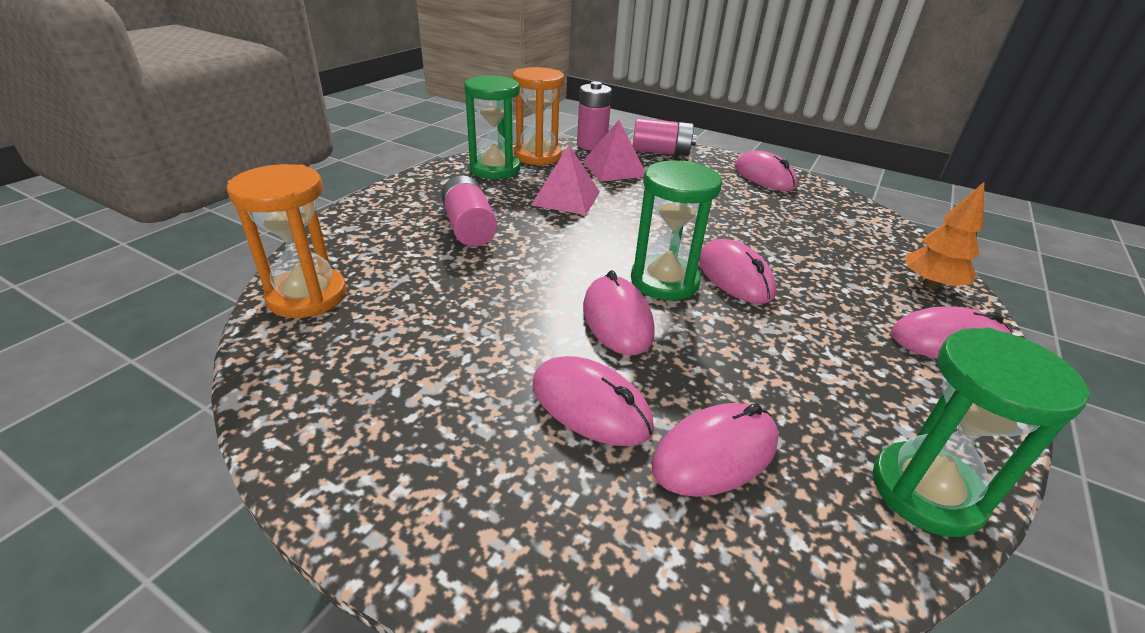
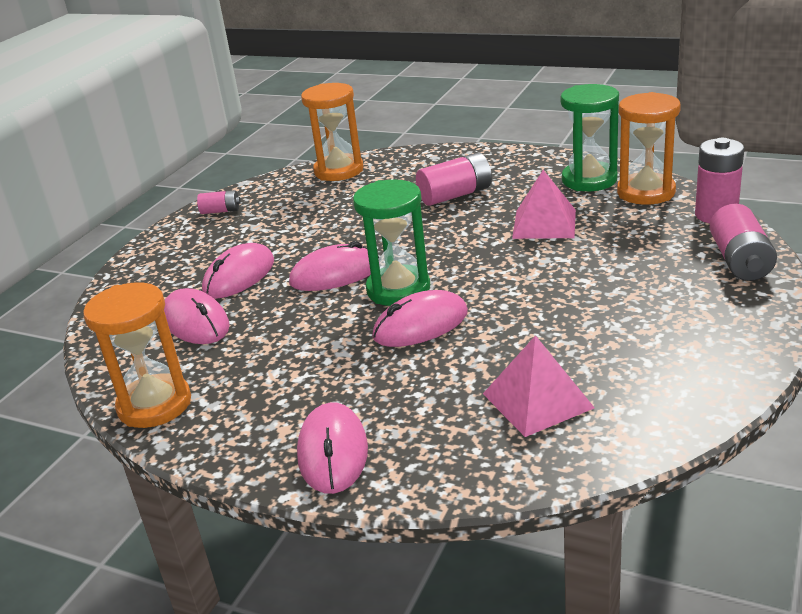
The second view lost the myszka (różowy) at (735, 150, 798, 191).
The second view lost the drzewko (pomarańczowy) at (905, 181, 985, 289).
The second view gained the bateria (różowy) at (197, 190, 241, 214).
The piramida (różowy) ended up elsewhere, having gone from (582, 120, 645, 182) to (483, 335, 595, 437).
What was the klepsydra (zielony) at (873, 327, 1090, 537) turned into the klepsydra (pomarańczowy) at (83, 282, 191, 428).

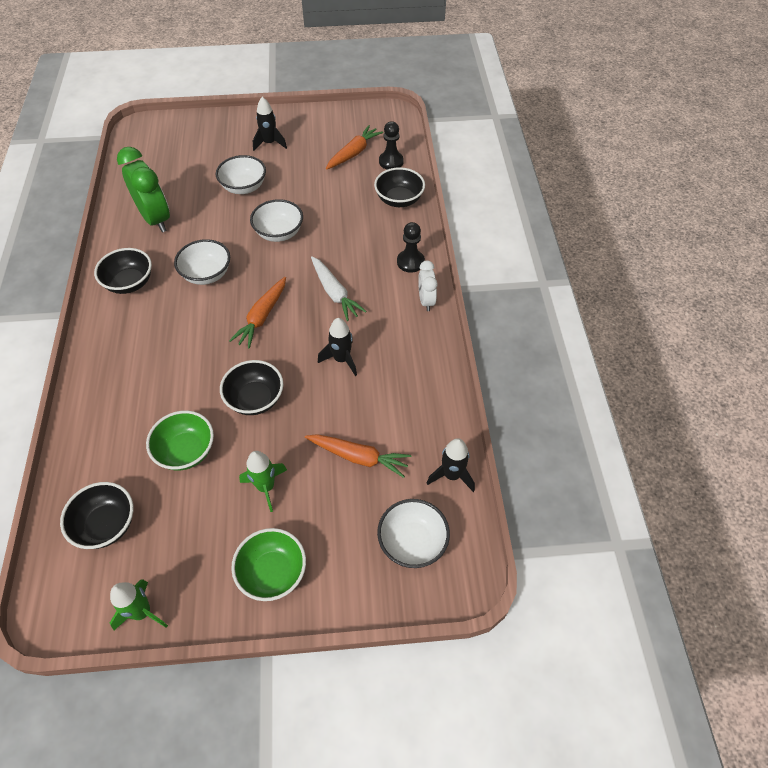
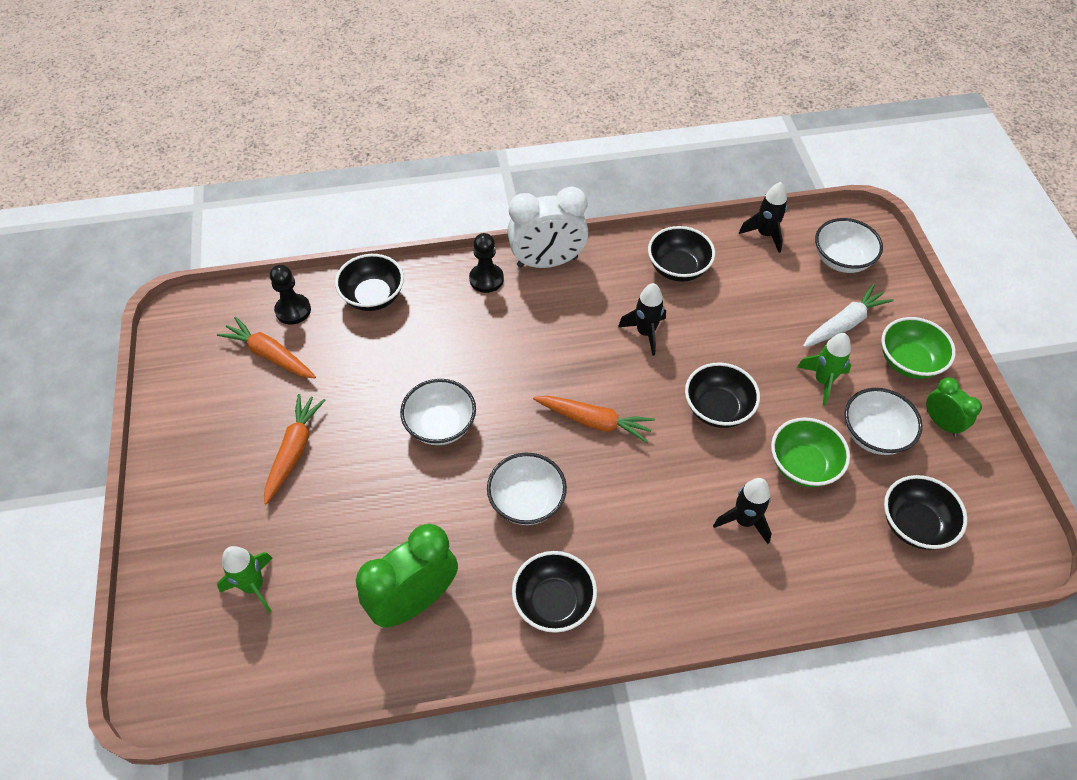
The second view gained the miska (czarny) at (648, 226, 715, 282).
The second view gained the budzik (zielony) at (926, 377, 982, 437).
The rakieta (zielony) ended up elsewhere, having gone from (110, 579, 168, 630) to (217, 546, 272, 613).
The miska (biały) ended up elsewhere, having gone from (216, 155, 266, 194) to (845, 388, 922, 455).
The rakieta (czarny) ended up elsewhere, having gone from (253, 97, 287, 151) to (713, 478, 772, 544).
The marchewka (pomarańczowy) ended up elsewhere, having gone from (305, 434, 411, 478) to (264, 394, 326, 505).
The marchewka (biały) ended up elsewhere, having gone from (311, 256, 367, 321) to (803, 284, 894, 348).
The size of the budzik (biały) at (418, 260, 438, 311) changed by a factor of 1.81.

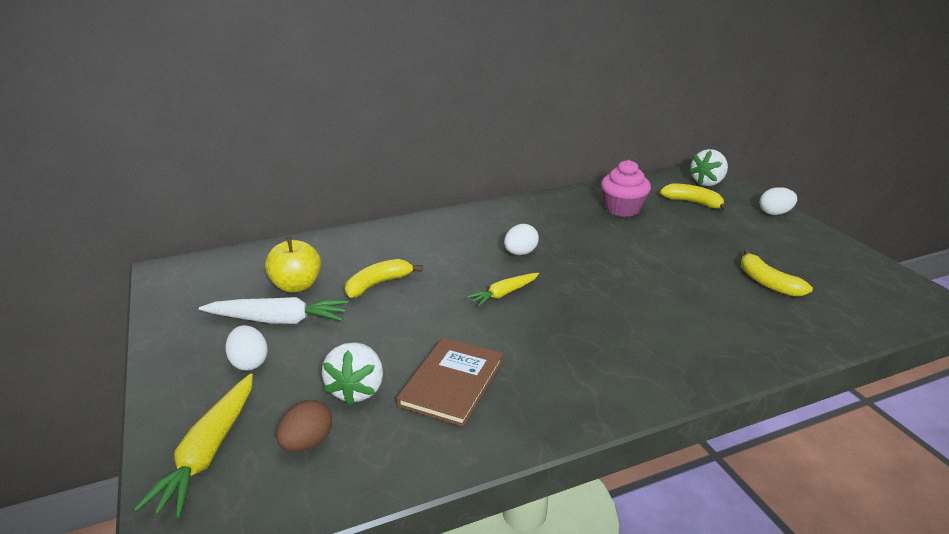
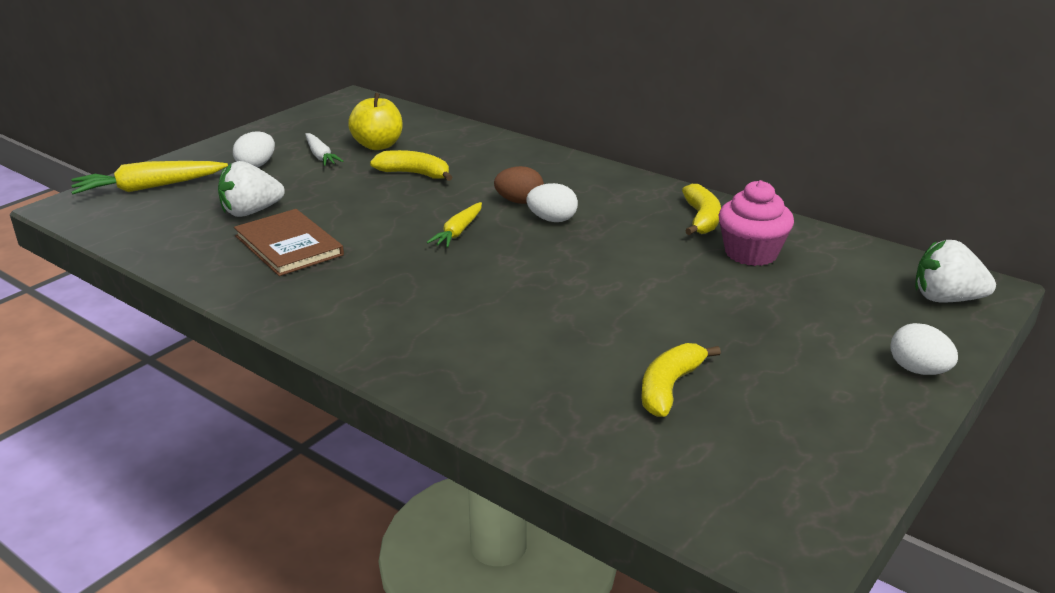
The jajko (brązowy) ended up elsewhere, having gone from (276, 400, 332, 452) to (494, 166, 544, 204).
The banan (żółty) ended up elsewhere, having gone from (660, 183, 729, 211) to (682, 184, 721, 235).
The książka (brązowy) at (396, 337, 503, 427) ended up facing another way, 60 degrees clockwise from before.
The marchewka (żółty) at (467, 273, 539, 306) ended up facing another way, 90 degrees counterclockwise from before.
The size of the marchewka (biały) at (199, 297, 349, 324) changed by a factor of 0.62.

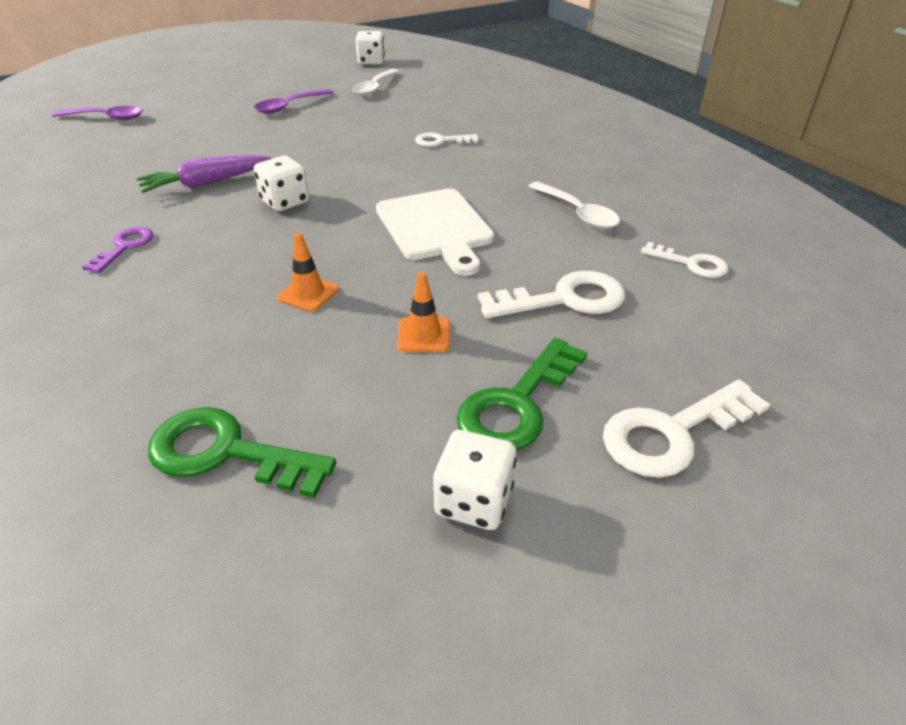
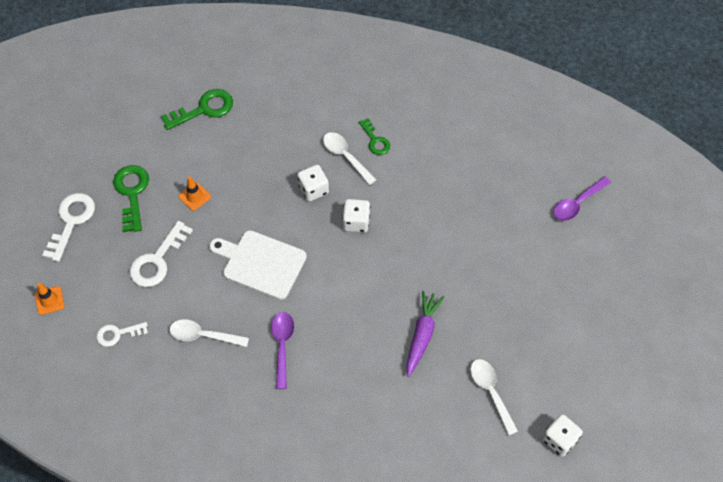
The second view lost the klucz (biały) at (415, 132, 478, 147).
The second view gained the łyżka (biały) at (323, 132, 376, 185).
The marchewka (fioletowy) ended up elsewhere, having gone from (136, 155, 272, 193) to (406, 291, 444, 377).
The łyżka (fioletowy) ended up elsewhere, having gone from (254, 89, 333, 114) to (271, 312, 294, 389).
The pachołek (pomarańczowy) ended up elsewhere, having gone from (277, 232, 339, 312) to (35, 283, 65, 315).
The kostka do gry (biały) ended up elsewhere, having gone from (433, 430, 517, 530) to (297, 165, 329, 201).
What was the klucz (fioletowy) at (82, 227, 154, 273) turned into the klucz (zielony) at (359, 118, 390, 155).

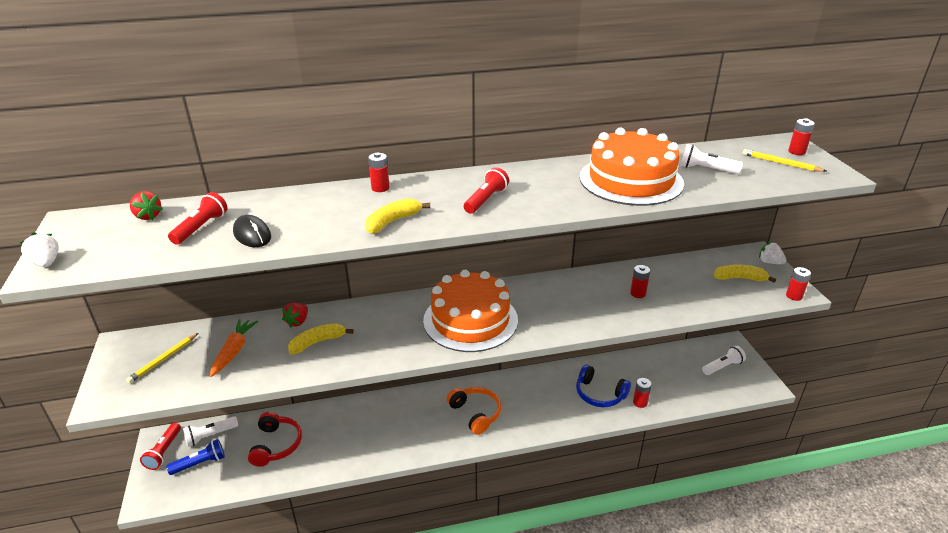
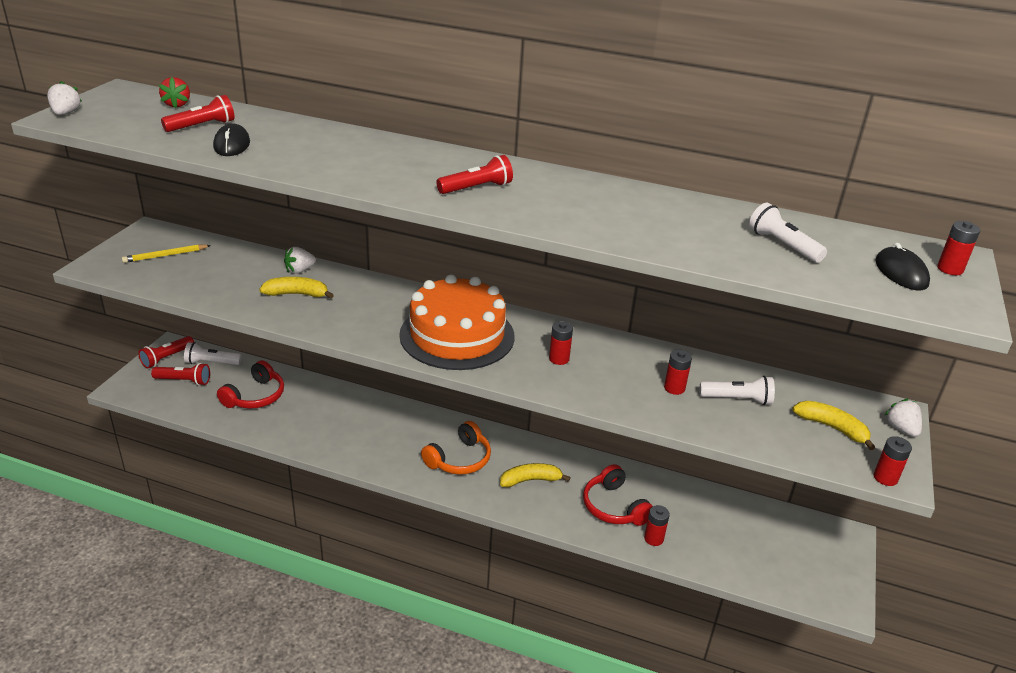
The second view lost the marchewka (pomarańczowy) at (210, 319, 258, 377).
The second view lost the tort (pomarańczowy) at (580, 127, 684, 206).
The banan (żółty) ended up elsewhere, having gone from (365, 198, 430, 234) to (500, 463, 571, 487).
The bateria (czerwony) ended up elsewhere, having gone from (368, 152, 390, 192) to (549, 321, 573, 365).
The latarka (biały) ended up elsewhere, having gone from (702, 346, 746, 375) to (700, 376, 775, 405).
Where the ołówek (żółty) stood at (742, 149, 827, 172), the myszka (czarny) came to stand at (876, 243, 930, 291).
What was the latarka (niebieski) at (166, 439, 225, 475) turned into the latarka (czerwony) at (151, 363, 210, 386).
What was the truskawka (czerwony) at (282, 303, 308, 328) turned into the truskawka (biały) at (284, 247, 316, 274).
What was the słuchawki (niebieski) at (576, 364, 631, 407) turned into the słuchawki (czerwony) at (583, 464, 653, 526).
The słuchawki (pomarańczowy) at (446, 387, 501, 435) ended up facing another way, 45 degrees clockwise from before.

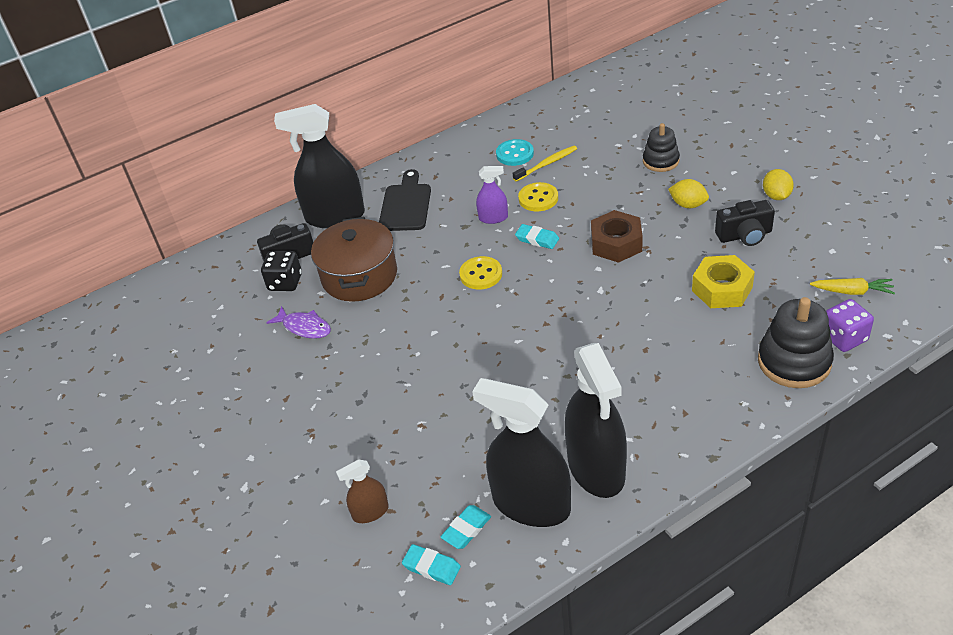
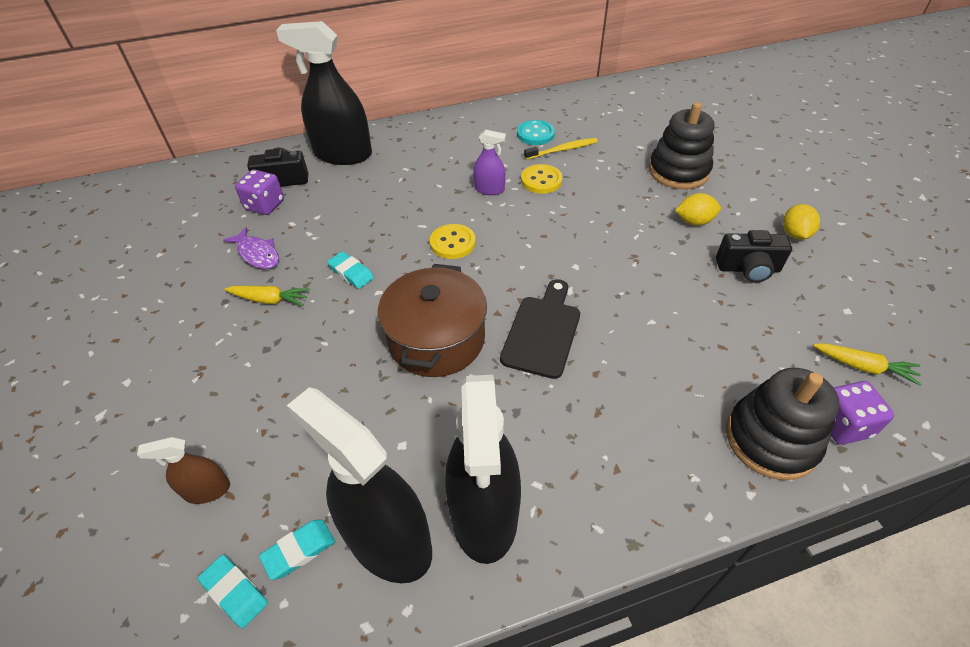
The second view lost the nakrętka (brązowy) at (591, 210, 643, 263).
The second view lost the nakrętka (żółty) at (692, 255, 755, 308).
The second view gained the marchewka (żółty) at (224, 286, 310, 306).
The garnek (brązowy) ended up elsewhere, having gone from (311, 217, 397, 302) to (378, 264, 487, 377).
The deska do krojenia (czarny) ended up elsewhere, having gone from (379, 169, 431, 231) to (500, 279, 580, 379).
The gumka do mazania (turkusowy) ended up elsewhere, having gone from (515, 224, 559, 249) to (327, 251, 374, 289).
What was the kostka do gry (czarny) at (261, 251, 302, 291) turned into the kostka do gry (fioletowy) at (235, 169, 284, 215).
The cytryna (żółty) at (668, 179, 709, 208) ended up facing another way, 45 degrees counterclockwise from before.
The size of the zabawka nakładanka (czarny) at (643, 123, 680, 172) changed by a factor of 1.57.

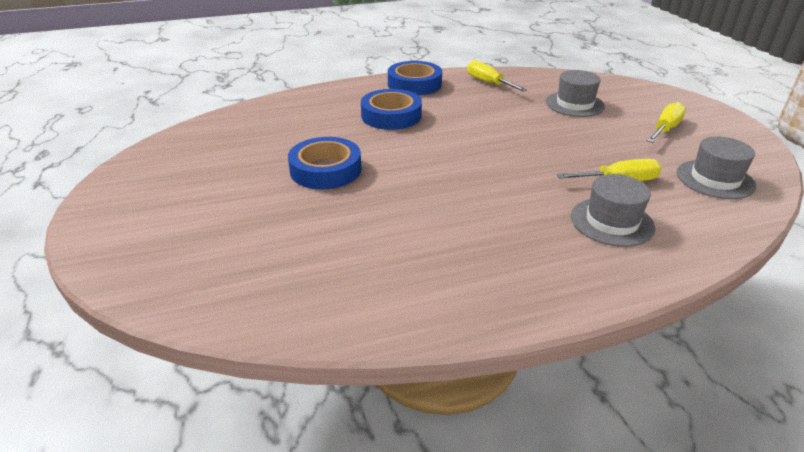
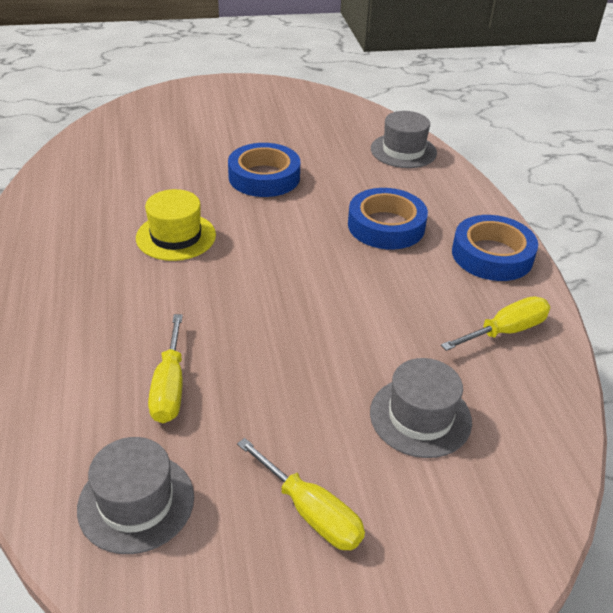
The second view gained the kapelusz (żółty) at (136, 189, 216, 261).
The kapelusz (szary) ended up elsewhere, having gone from (571, 174, 655, 247) to (371, 111, 437, 168).

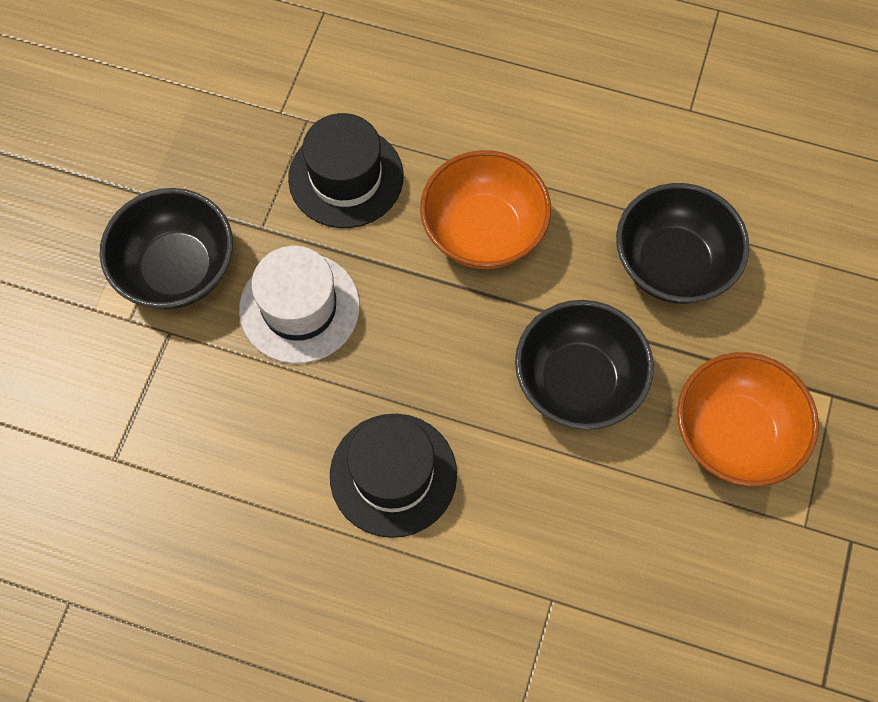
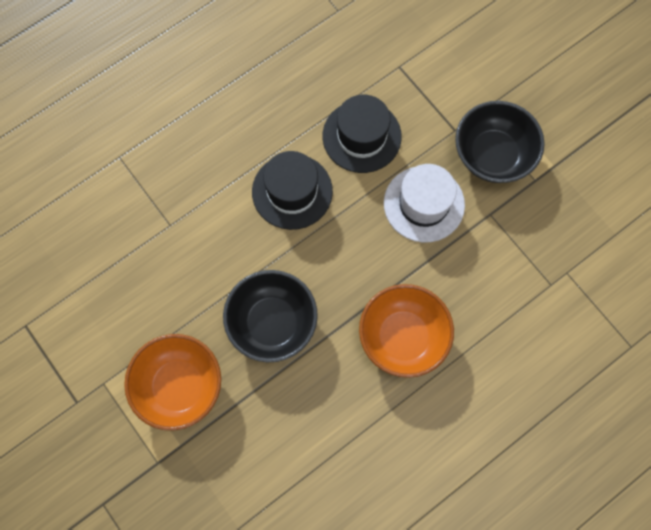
The second view lost the miska (czarny) at (616, 183, 749, 304).
The kapelusz (czarny) ended up elsewhere, having gone from (288, 113, 403, 228) to (323, 95, 402, 173).

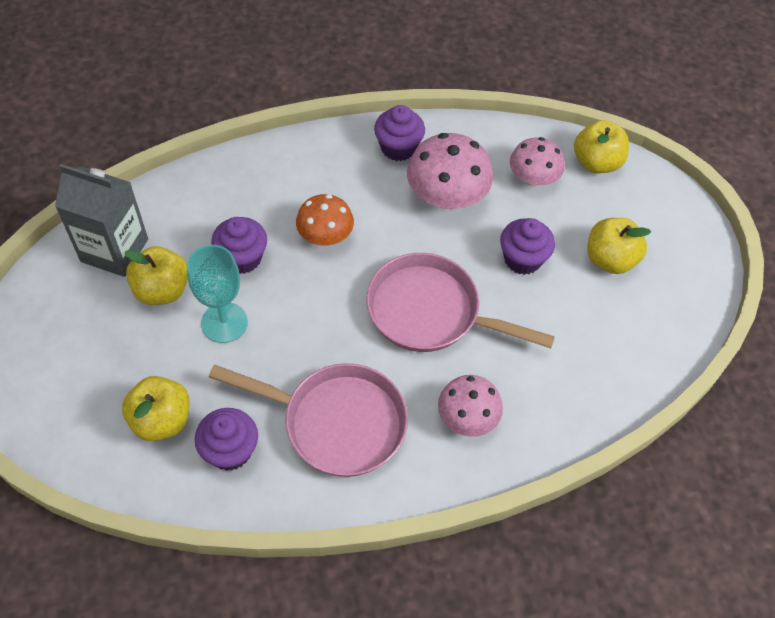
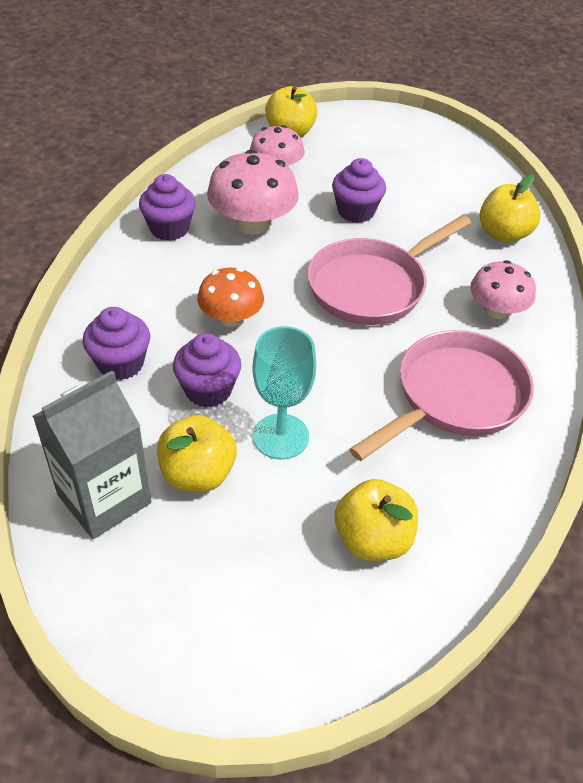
The muffinka (fioletowy) ended up elsewhere, having gone from (195, 408, 258, 471) to (83, 307, 150, 380).
The jabłko (żółty) ended up elsewhere, having gone from (587, 218, 651, 274) to (480, 174, 541, 243).

